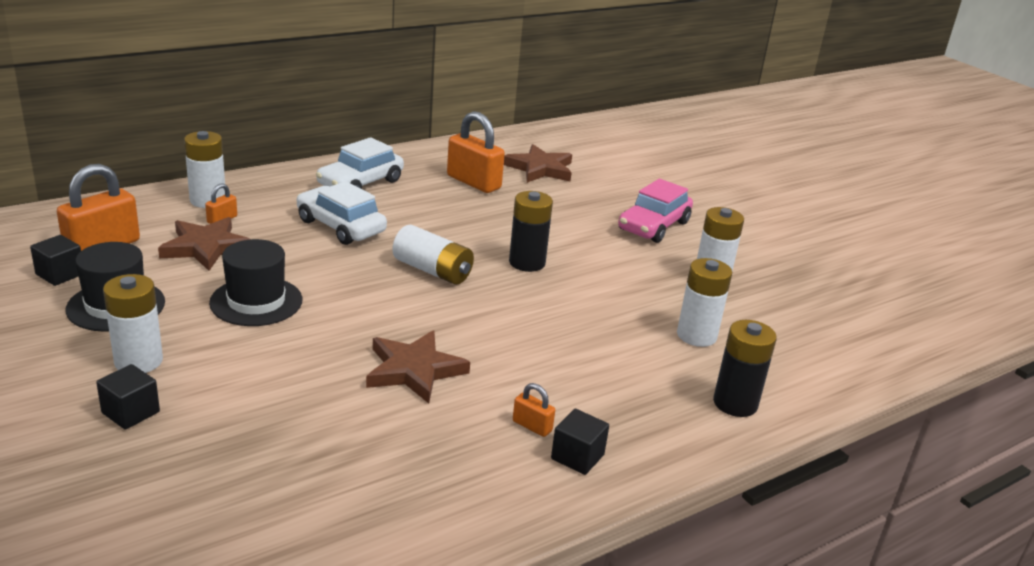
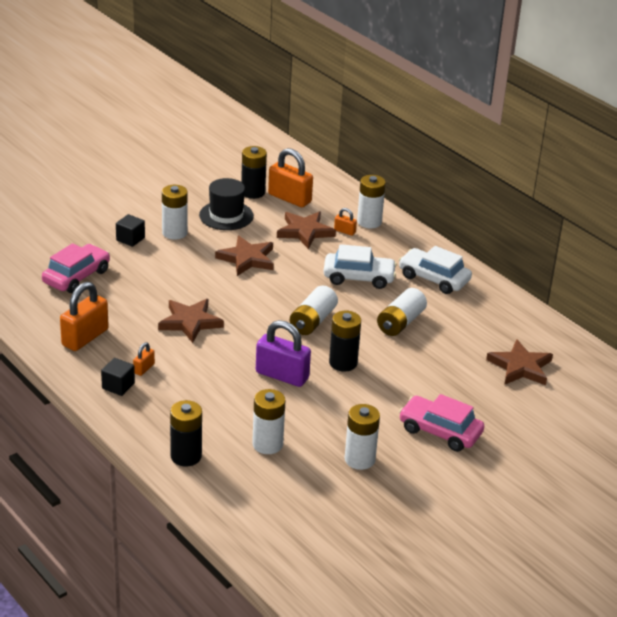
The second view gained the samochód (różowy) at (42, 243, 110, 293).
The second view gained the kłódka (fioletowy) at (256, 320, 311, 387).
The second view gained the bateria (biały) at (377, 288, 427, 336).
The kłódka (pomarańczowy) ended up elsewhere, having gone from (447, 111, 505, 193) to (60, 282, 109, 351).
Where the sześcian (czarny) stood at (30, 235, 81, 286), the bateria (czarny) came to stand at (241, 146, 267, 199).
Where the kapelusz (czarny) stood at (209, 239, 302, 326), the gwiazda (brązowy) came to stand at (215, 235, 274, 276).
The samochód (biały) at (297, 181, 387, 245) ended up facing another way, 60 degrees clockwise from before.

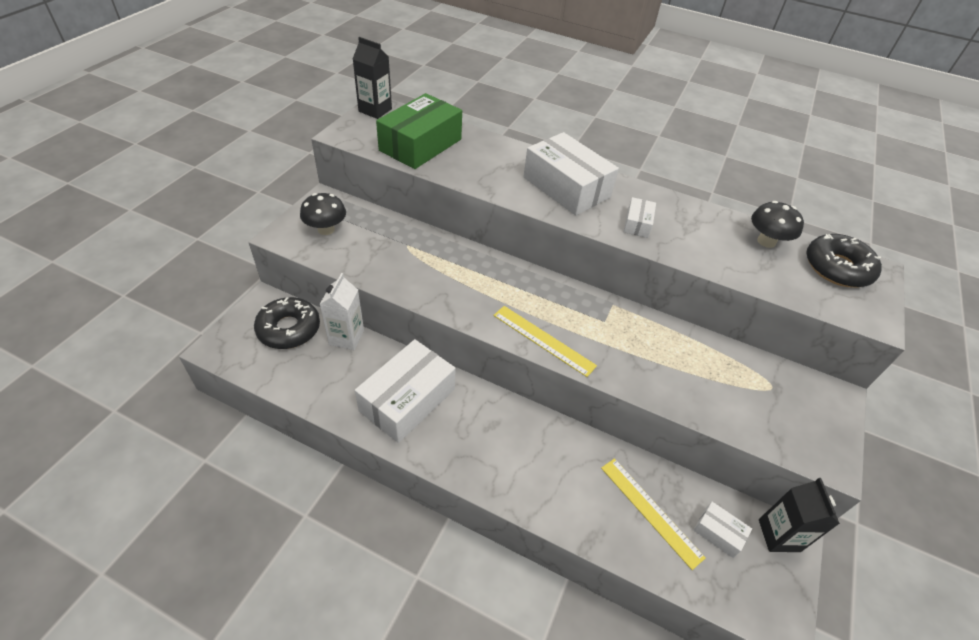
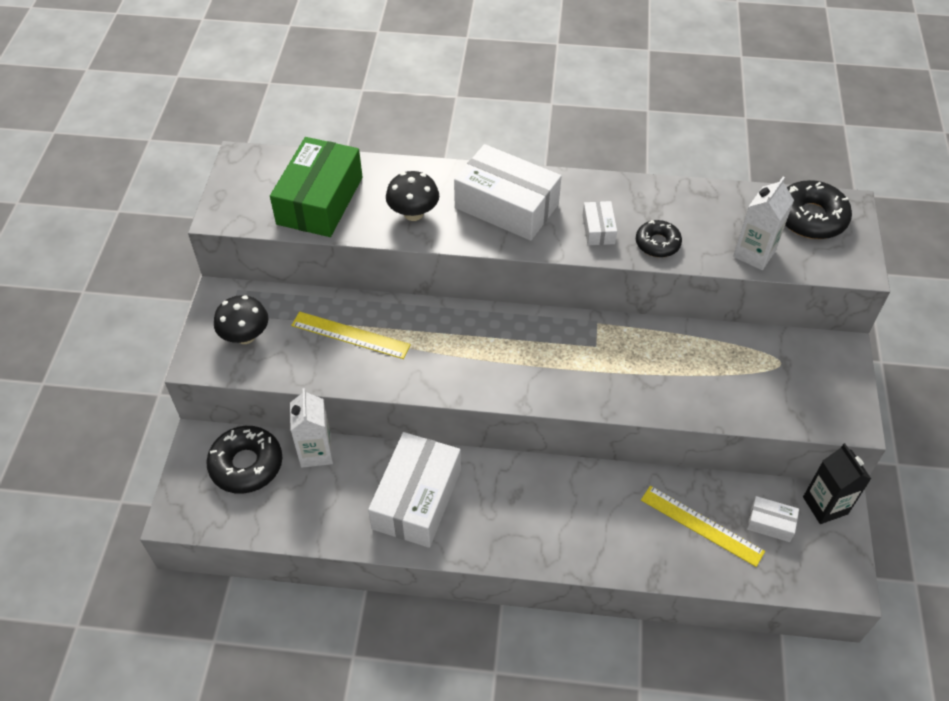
The second view lost the karton mleka (czarny) at (353, 37, 392, 119).
The second view gained the donut (czarny) at (636, 220, 682, 257).
The second view gained the karton mleka (biały) at (733, 177, 794, 270).
The linijka (żółty) ended up elsewhere, having gone from (493, 306, 597, 377) to (291, 312, 411, 359).
The grzyb (czarny) ended up elsewhere, having gone from (751, 201, 804, 248) to (386, 171, 439, 221).

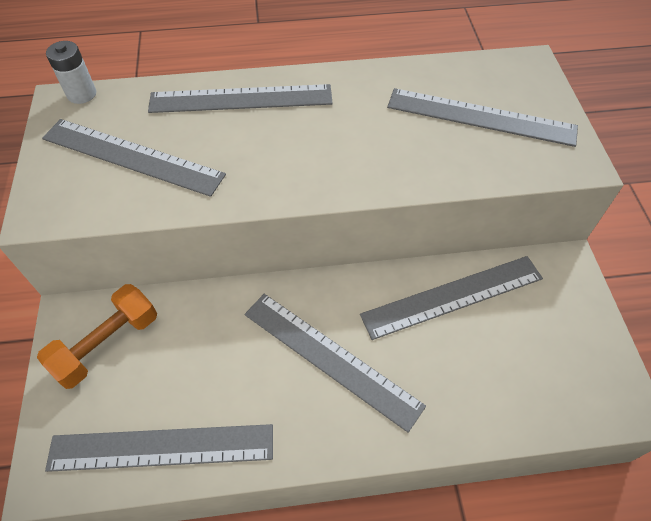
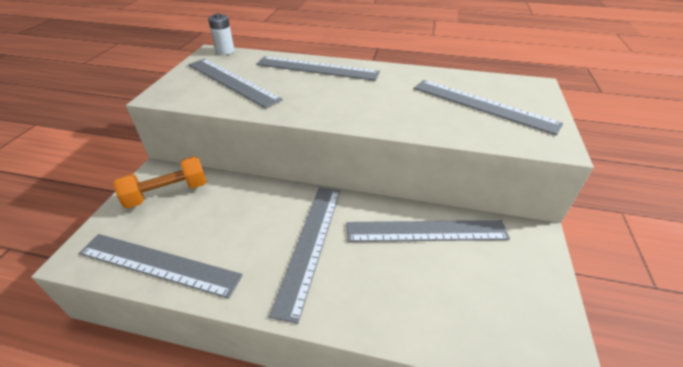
The linijka (szary) at (245, 294, 426, 433) ended up facing another way, 45 degrees clockwise from before.

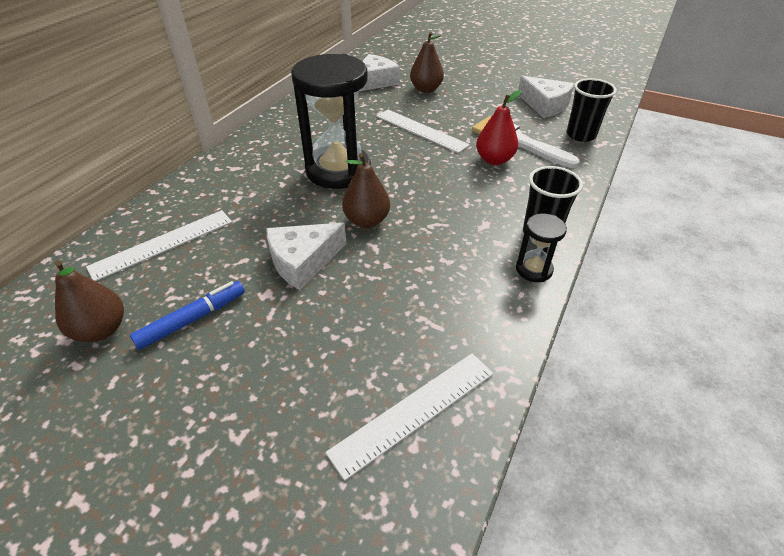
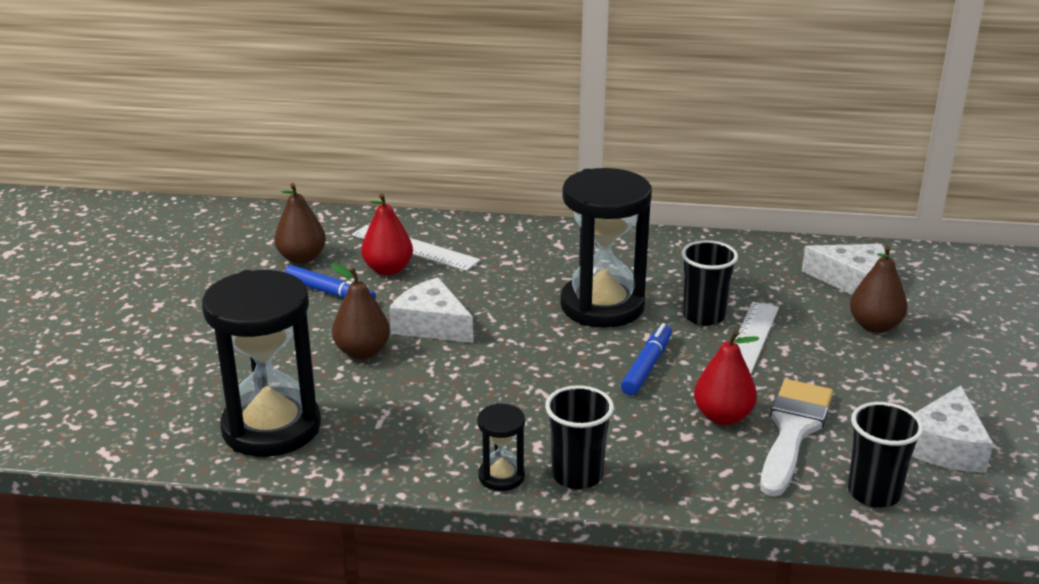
The second view gained the gruszka (czerwony) at (361, 193, 413, 275).
The second view gained the flamaster (niebieski) at (621, 323, 672, 395).
The second view gained the szklanka (czarny) at (681, 240, 738, 326).
The gruszka (brązowy) ended up elsewhere, having gone from (342, 153, 390, 228) to (331, 263, 390, 359).
Where the linijka (biały) stood at (325, 353, 493, 481), the klepsydra (czarny) came to stand at (202, 270, 321, 457).

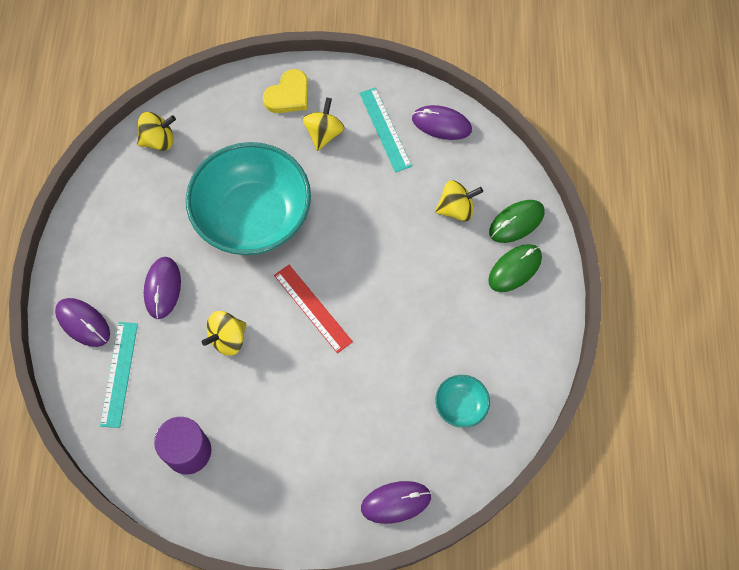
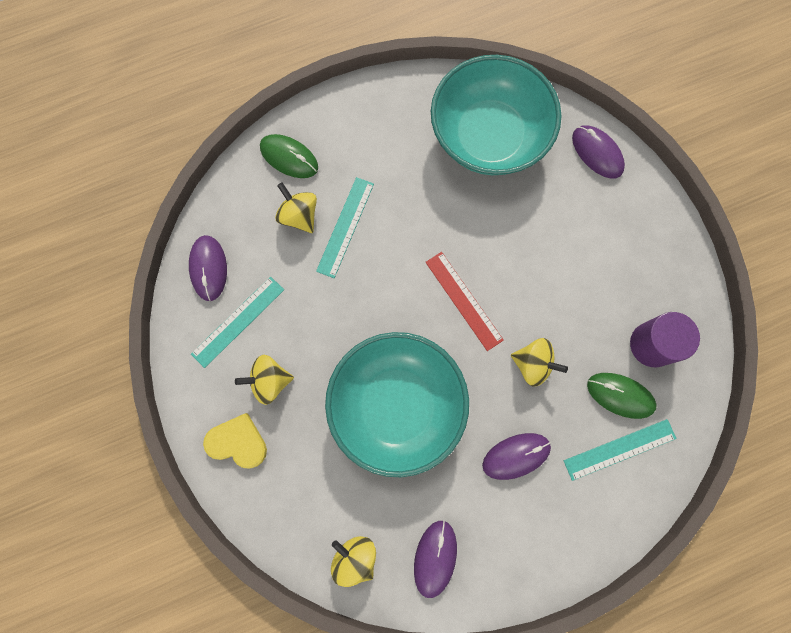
The second view gained the linijka (turkusowy) at (316, 177, 374, 278).
The myszka (fioletowy) ended up elsewhere, having gone from (55, 298, 110, 347) to (414, 521, 457, 598).
The myszka (zielony) ended up elsewhere, having gone from (488, 244, 542, 292) to (587, 373, 657, 419).
The linijka (czerwony) at (274, 265, 353, 353) ended up facing another way, 60 degrees counterclockwise from before.
The size of the miska (turkusowy) at (435, 375, 490, 428) changed by a factor of 2.42.

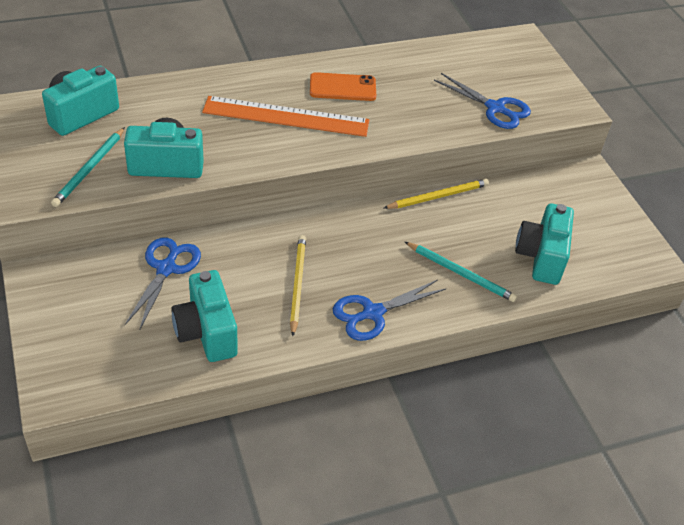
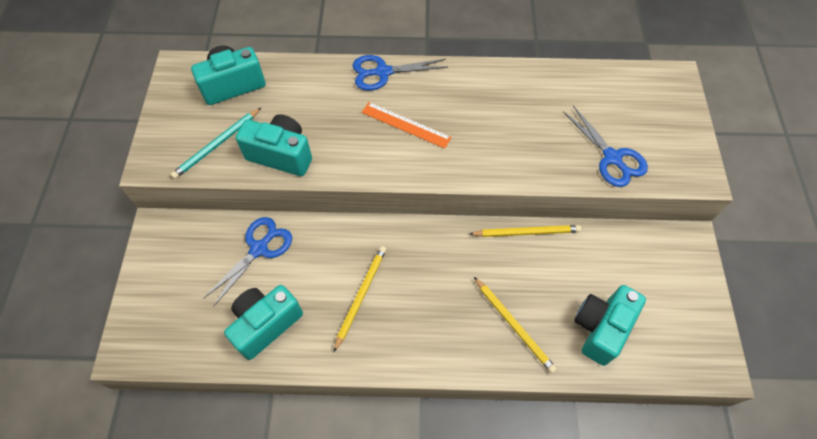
The second view lost the telefon (pomarańczowy) at (310, 72, 376, 101).
The nożyczki (niebieski) ended up elsewhere, having gone from (333, 280, 446, 341) to (352, 55, 448, 91).
What was the ołówek (turkusowy) at (405, 242, 517, 302) turned into the ołówek (żółty) at (474, 277, 557, 373).
The aparat fotograficzny (turkusowy) at (171, 270, 238, 362) ended up facing another way, 45 degrees clockwise from before.
The size of the linijka (pomarańczowy) at (202, 96, 369, 137) changed by a factor of 0.61.

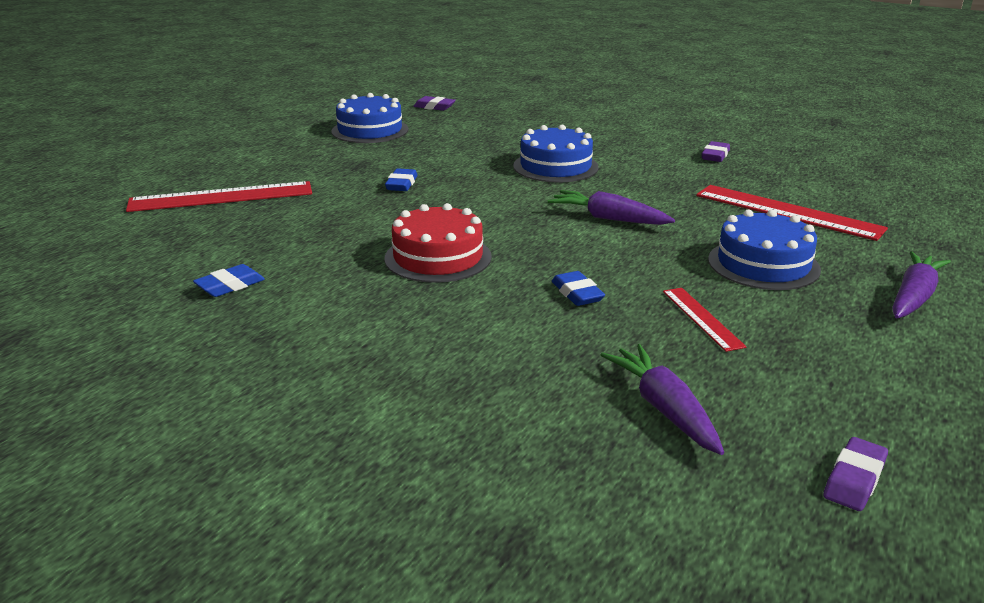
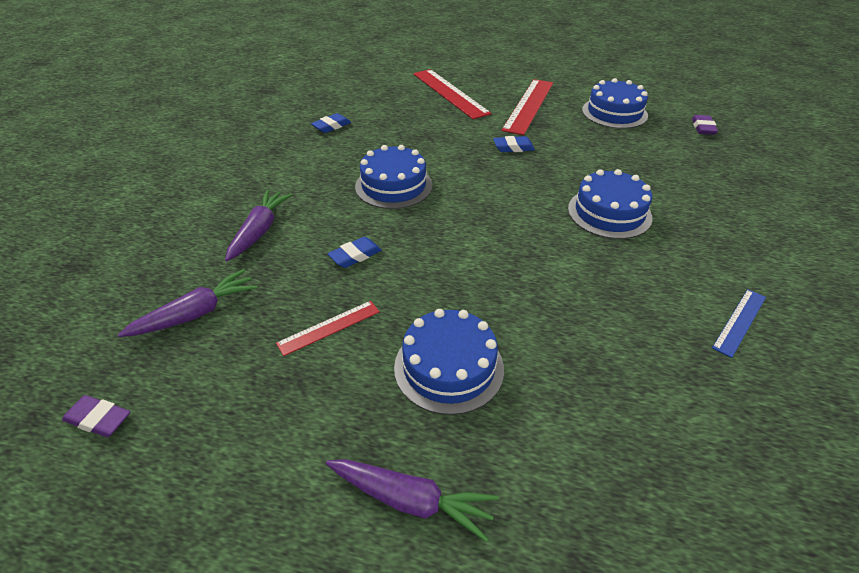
The marchewka (fioletowy) ended up elsewhere, having gone from (548, 190, 675, 225) to (225, 190, 292, 261).
The linijka (czerwony) ended up elsewhere, having gone from (696, 185, 888, 241) to (501, 79, 553, 135).
Where the gumka do mazania (fioletowy) stood at (702, 141, 730, 162), the linijka (niebieski) came to stand at (712, 289, 766, 358).
What was the tort (czerwony) at (384, 203, 492, 283) turned into the tort (niebieski) at (355, 145, 433, 209).
The gumka do mazania (niebieski) at (193, 264, 265, 297) ended up facing another way, 75 degrees counterclockwise from before.

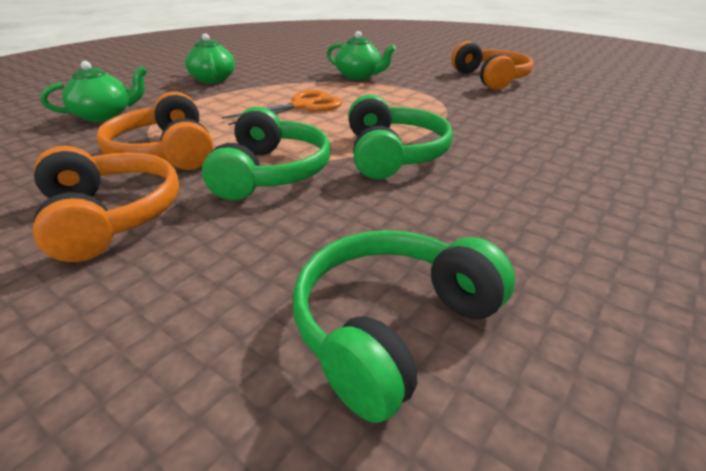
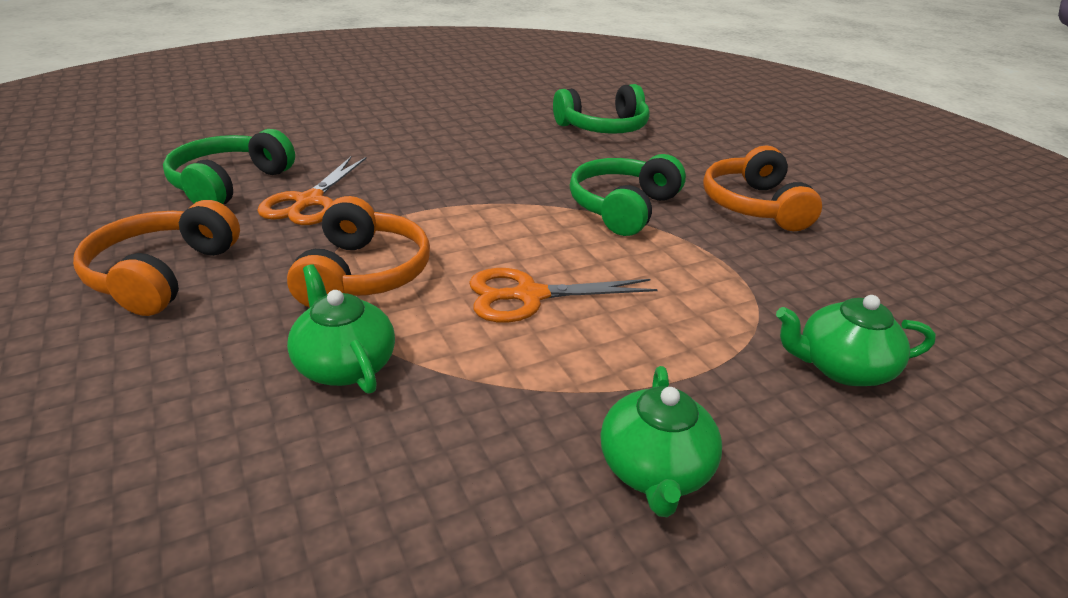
The second view gained the nożyczki (pomarańczowy) at (257, 157, 367, 225).
The słuchawki (pomarańczowy) ended up elsewhere, having gone from (96, 92, 214, 170) to (287, 196, 430, 307).
The słuchawki (zielony) ended up elsewhere, having gone from (348, 94, 453, 179) to (163, 129, 295, 204).

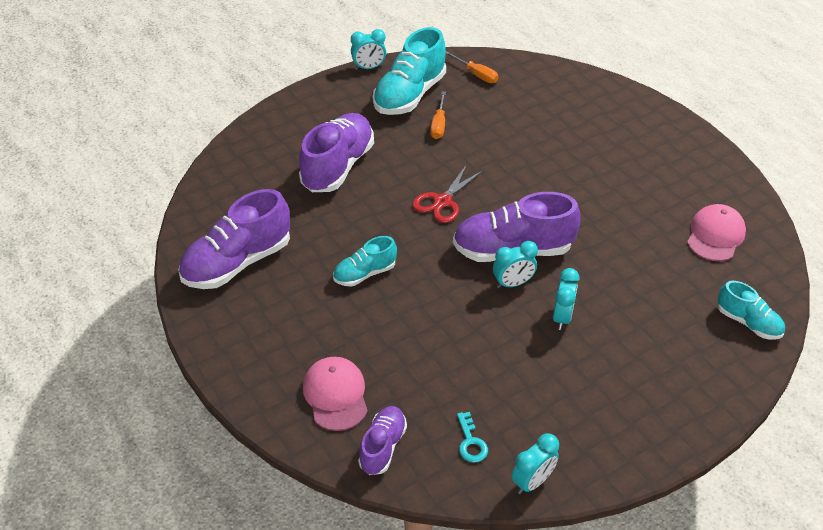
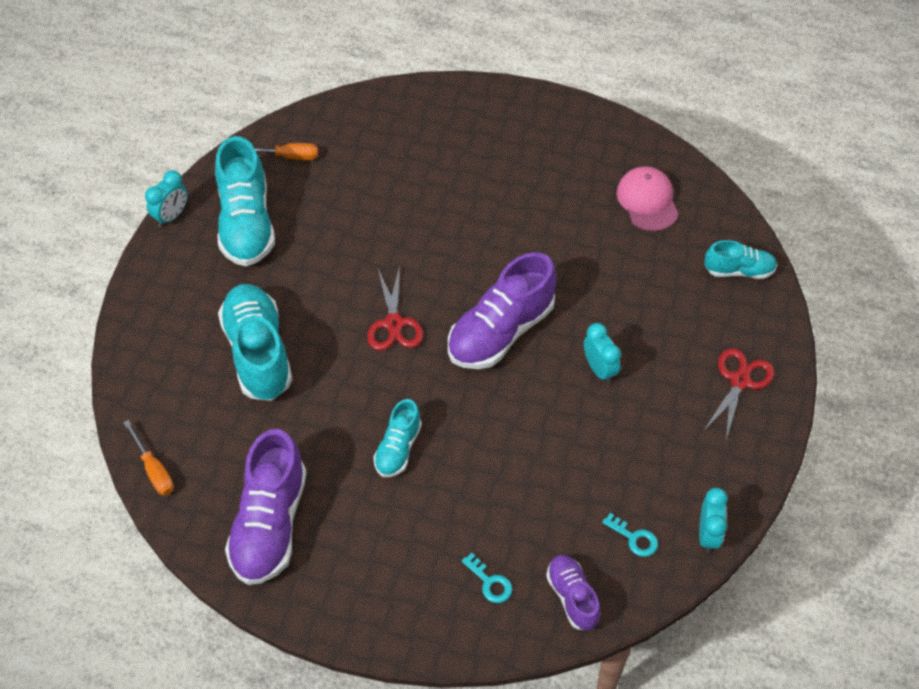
The second view lost the budzik (turkusowy) at (493, 241, 538, 288).
The second view gained the nożyczki (czerwony) at (704, 348, 774, 440).
The śrubokręt (pomarańczowy) ended up elsewhere, having gone from (430, 91, 446, 139) to (123, 420, 174, 496).
Where the czapka (różowy) stood at (303, 357, 368, 431), the klucz (turkusowy) came to stand at (462, 553, 512, 603).
What was the but (fioletowy) at (299, 113, 374, 192) turned into the but (turkusowy) at (218, 284, 292, 401).

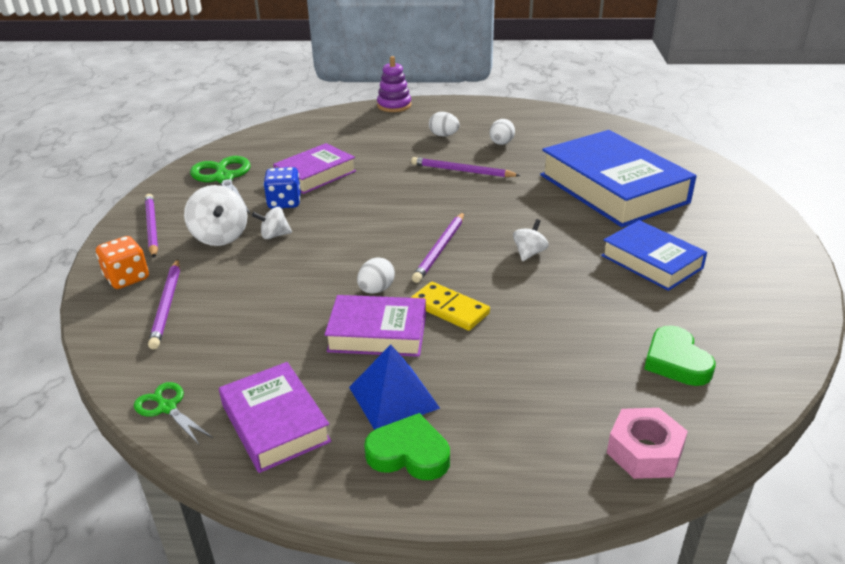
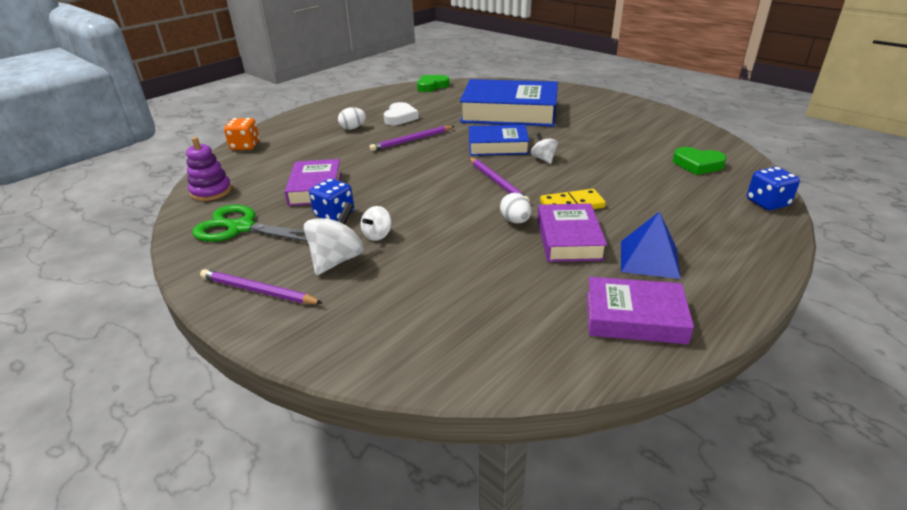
The second view lost the nożyczki (zielony) at (134, 382, 213, 446).
The second view lost the ołówek (fioletowy) at (148, 259, 180, 349).
The kostka do gry (pomarańczowy) ended up elsewhere, having gone from (96, 236, 149, 289) to (224, 118, 260, 150).
The serce (zielony) ended up elsewhere, having gone from (364, 413, 450, 480) to (417, 75, 450, 92).
The zabawka nakładanka (fioletowy) ended up elsewhere, having gone from (377, 56, 411, 112) to (186, 137, 232, 201).
The książka (niebieski) ended up elsewhere, having gone from (601, 220, 707, 291) to (469, 125, 530, 156).
Where the jajko (biały) stood at (489, 119, 515, 145), the serce (biały) came to stand at (383, 102, 419, 125).
Where the nakrętka (różowy) stood at (607, 408, 688, 479), the kostka do gry (niebieski) came to stand at (747, 167, 800, 210).
The bączek (biały) at (184, 185, 247, 246) ended up facing another way, 75 degrees counterclockwise from before.
The książka (fioletowy) at (325, 295, 426, 357) ended up facing another way, 45 degrees counterclockwise from before.

